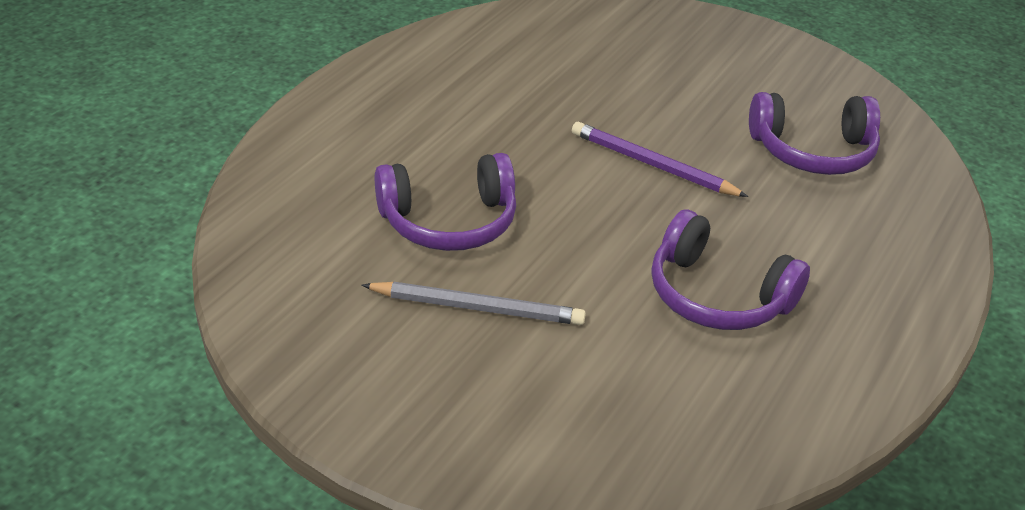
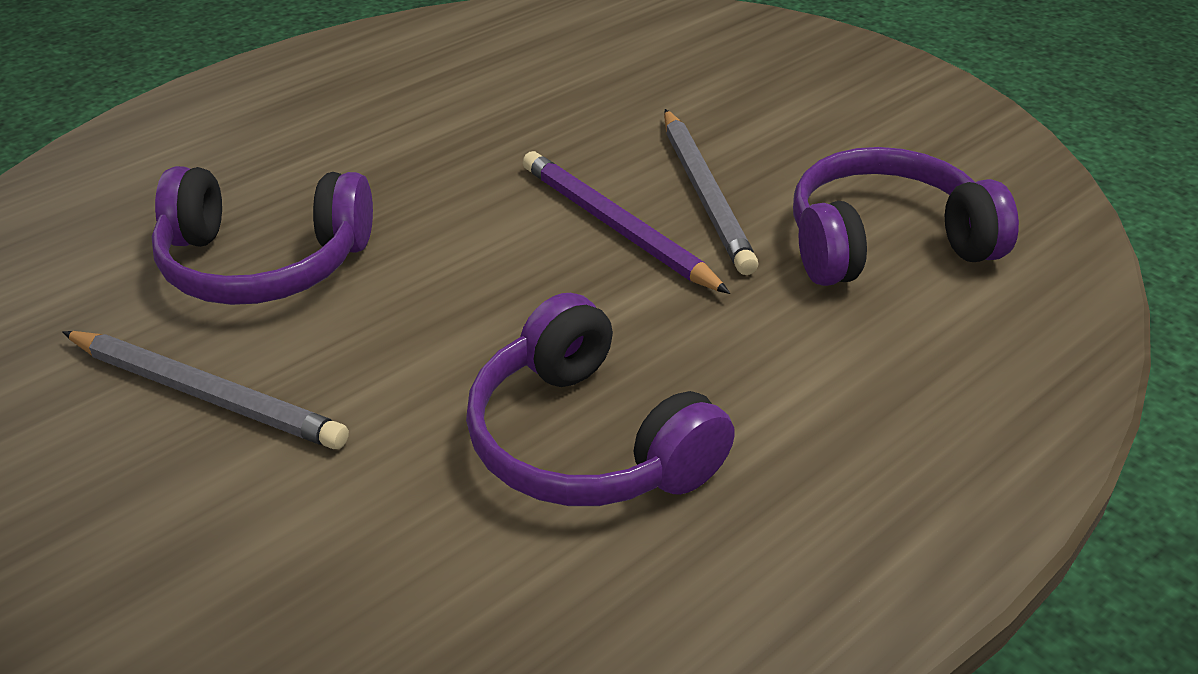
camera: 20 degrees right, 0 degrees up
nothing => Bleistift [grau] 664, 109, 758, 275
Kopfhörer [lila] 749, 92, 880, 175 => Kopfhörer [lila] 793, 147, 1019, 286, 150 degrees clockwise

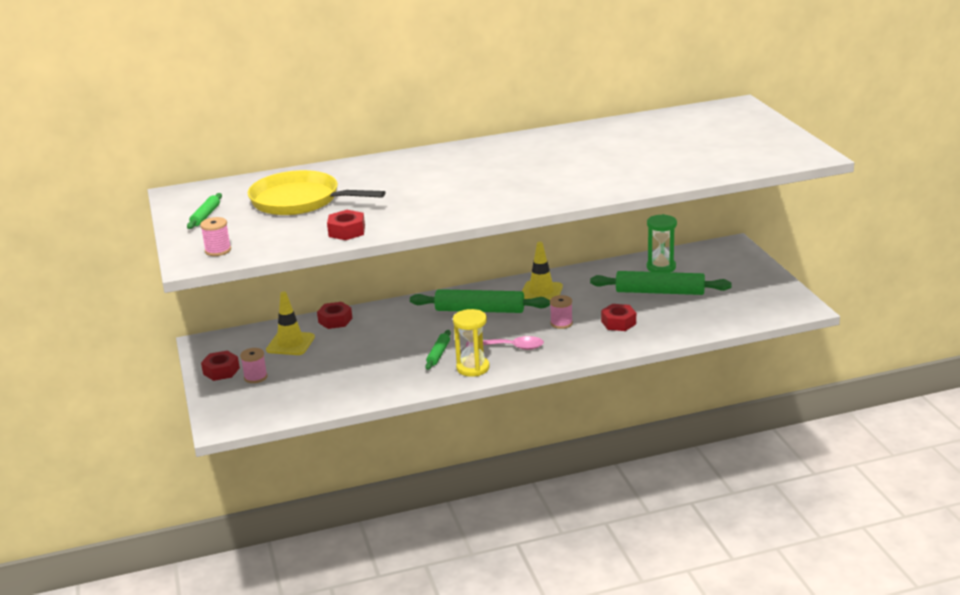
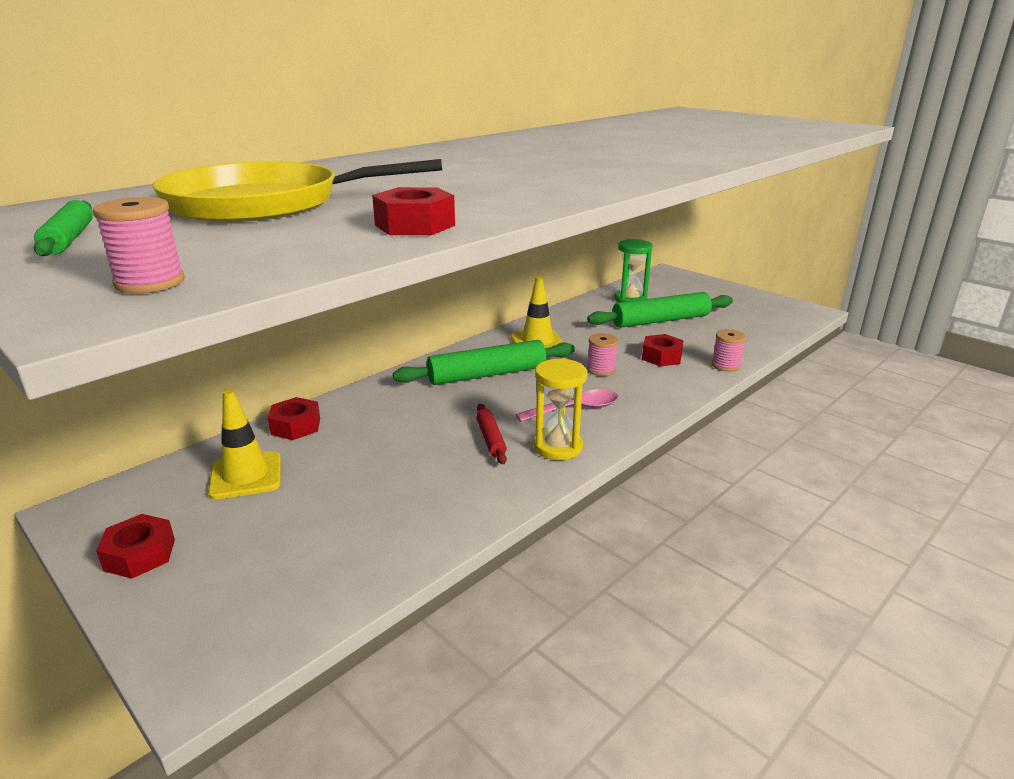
camera: 30 degrees left, 0 degrees up
Nudelholz [grün] 425, 330, 451, 370 => Nudelholz [rot] 476, 404, 507, 464
Garnrolle [rosa] 240, 348, 267, 383 => Garnrolle [rosa] 712, 329, 746, 372, shifted

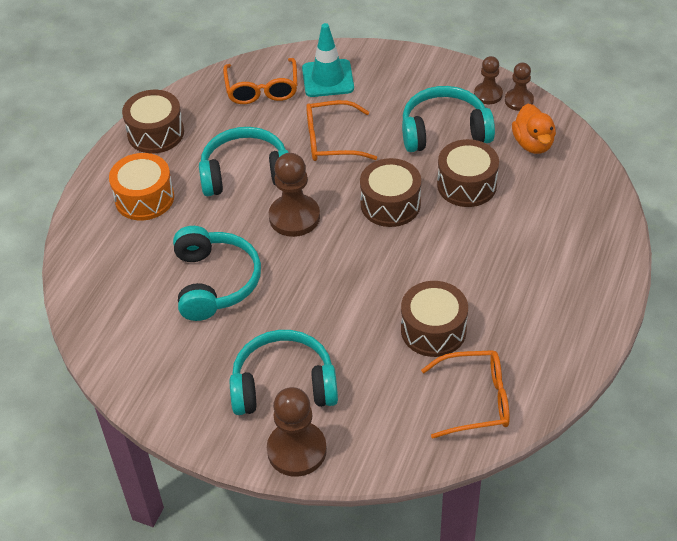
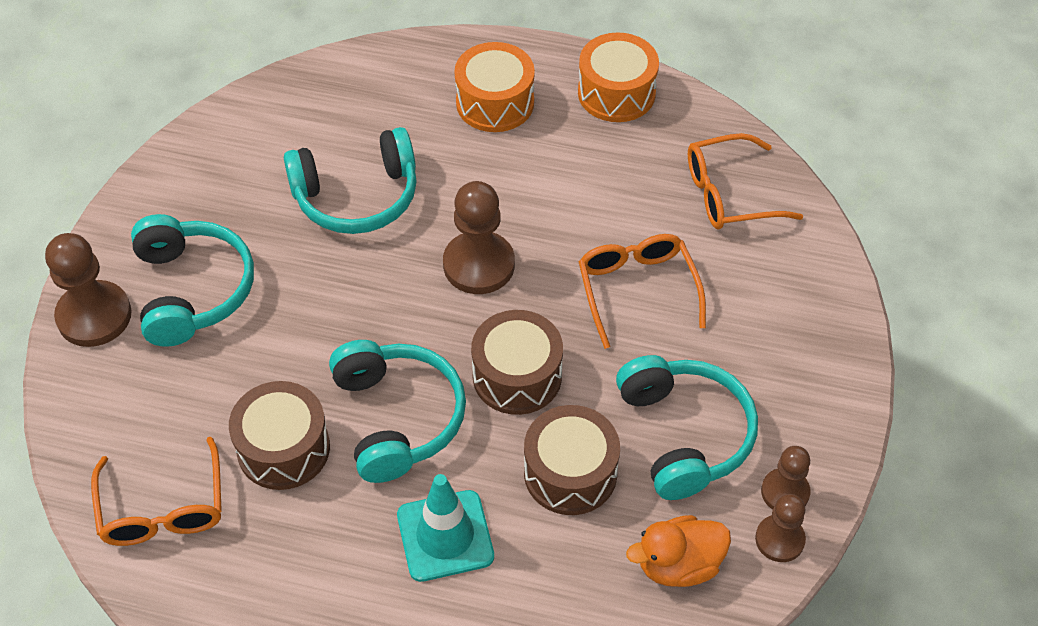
camera: 80 degrees right, 5 degrees up
Kopfhörer [türkis] 199, 127, 289, 196 => Kopfhörer [türkis] 329, 340, 466, 483, shifted
Leitkegel [türkis] 302, 23, 354, 97 => Leitkegel [türkis] 397, 474, 494, 582, shifted
Trommel [braun] 122, 90, 184, 154 => Trommel [orange] 578, 33, 659, 122

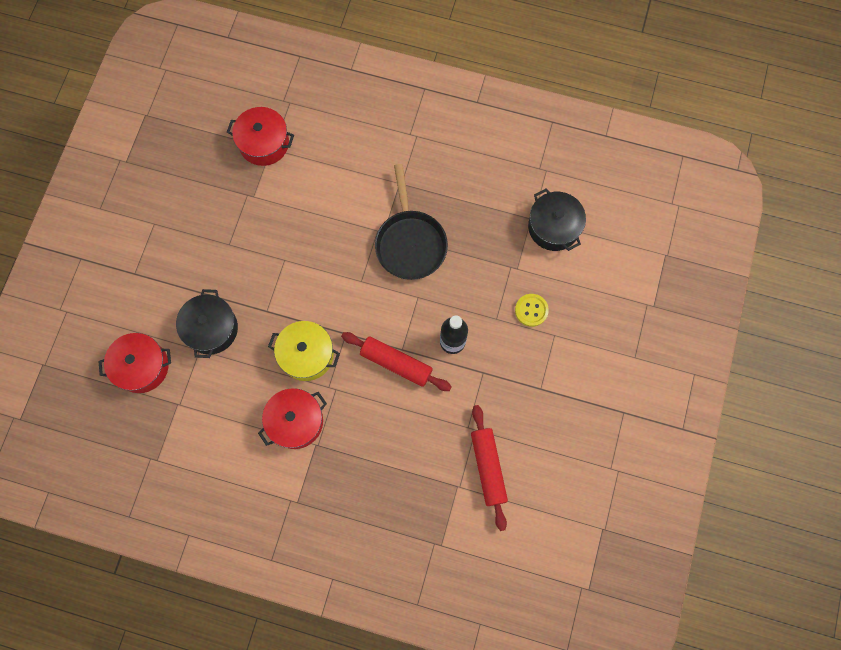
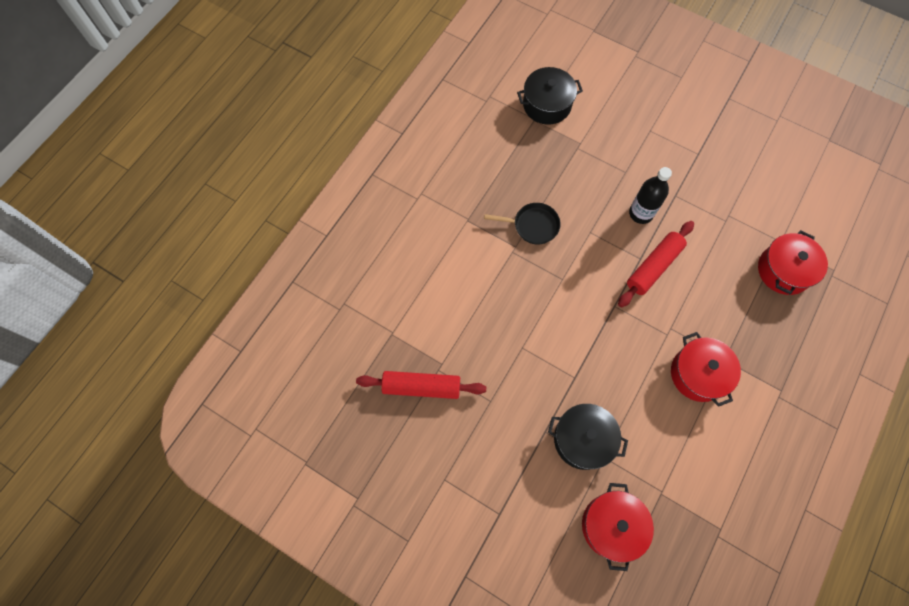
camera: 75 degrees left, 5 degrees down
Nudelholz [rot] 471, 405, 508, 531 => Nudelholz [rot] 356, 371, 486, 399, shifted
Pfanne [schwarz] 375, 164, 448, 280 => Pfanne [schwarz] 484, 203, 561, 245, x0.63
Kochtopf [rot] 227, 107, 294, 166 => Kochtopf [rot] 758, 230, 828, 295, shifted
Kochtopf [gelb] 268, 321, 340, 381 => nothing
Knopf [gelb] 515, 294, 549, 327 => nothing

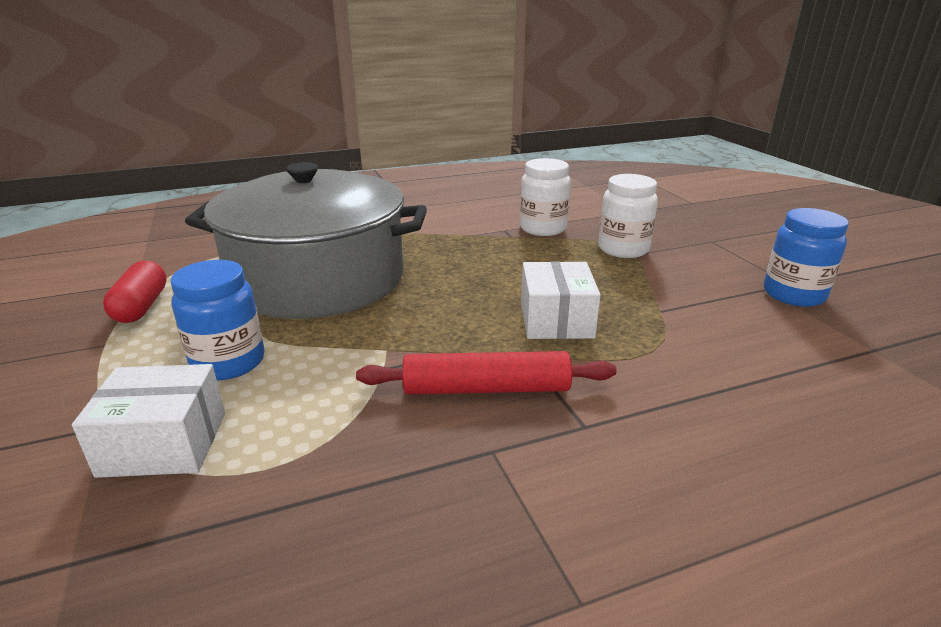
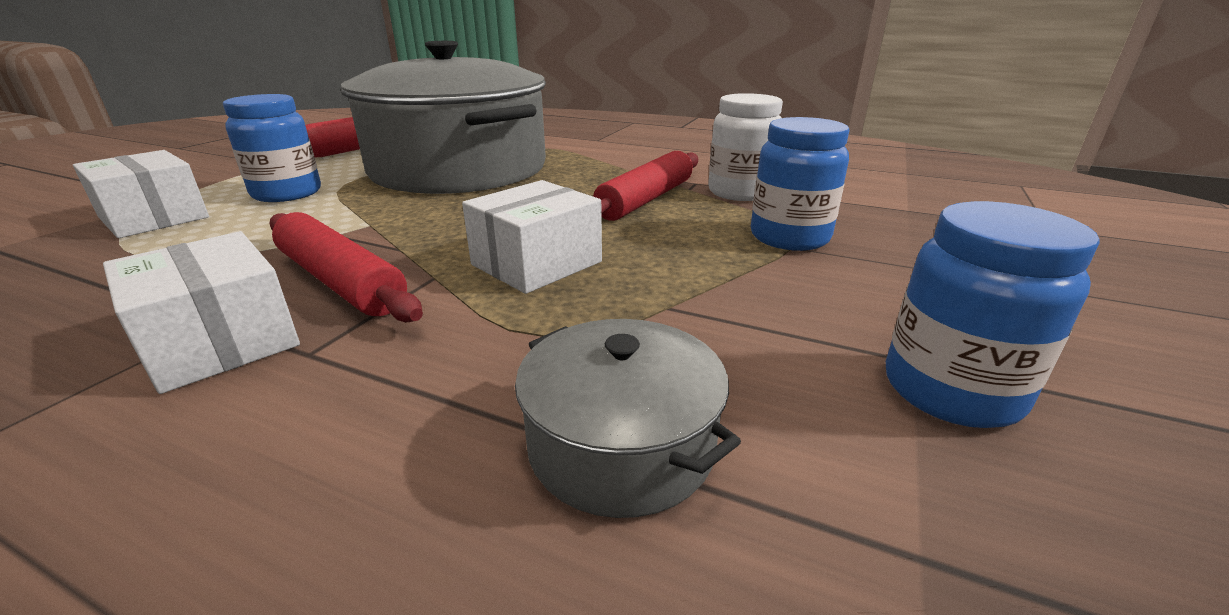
camera: 45 degrees right, 0 degrees up
nothing => Schachtel [weiß] 103, 231, 300, 394
nothing => Kochtopf [grau] 515, 319, 741, 518
nothing => Nudelholz [rot] 593, 151, 698, 221
Einmachglas [weiß] 598, 174, 658, 258 => Einmachglas [blau] 751, 117, 850, 251

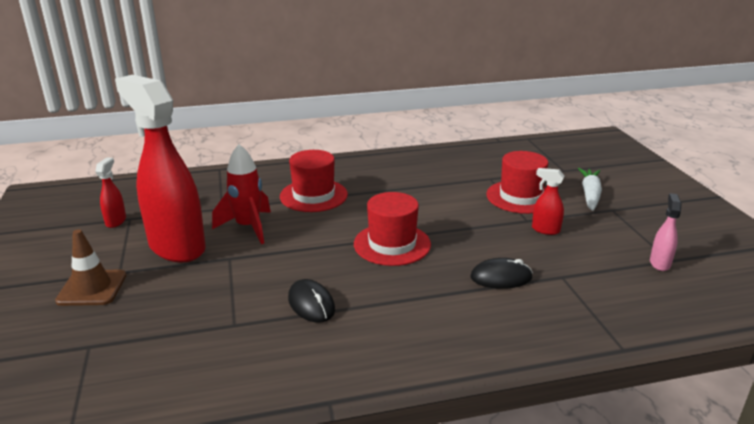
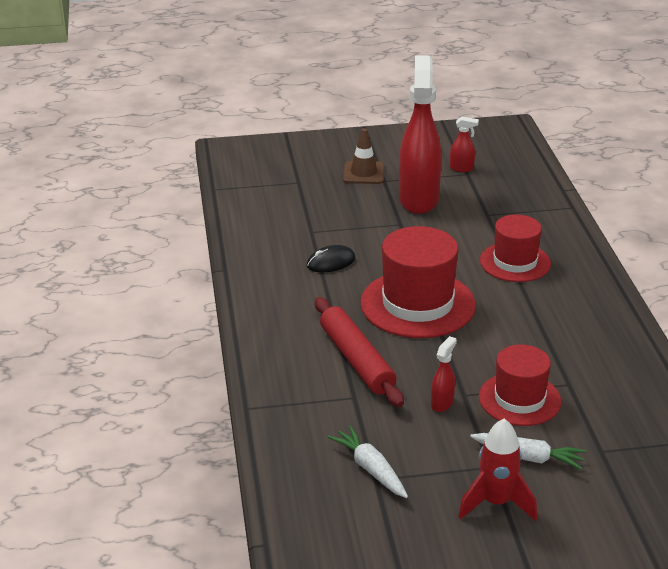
camera: 95 degrees right, 5 degrees up
Computermaus [schwarz] 471, 258, 533, 289 => Nudelholz [rot] 315, 297, 404, 407
Sprühflasche [rosa] 650, 193, 682, 271 => Karotte [weiß] 328, 426, 408, 498
Hut [rot] 354, 192, 431, 266 => Hut [rot] 360, 226, 476, 338, x1.55
Sprühflasche [rot] 115, 75, 206, 262 => Sprühflasche [rot] 399, 55, 442, 214, 45 degrees counterclockwise
Rakete [rot] 212, 144, 271, 244 => Rakete [rot] 458, 419, 537, 521, shifted

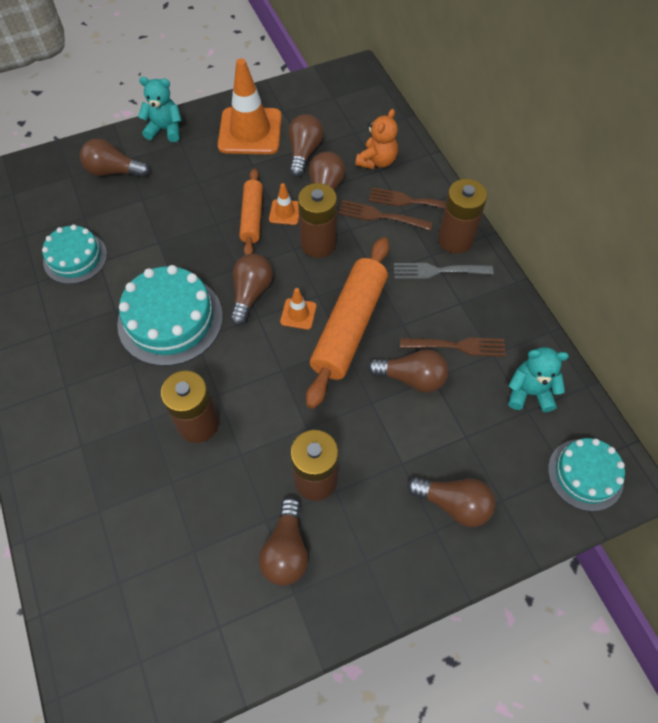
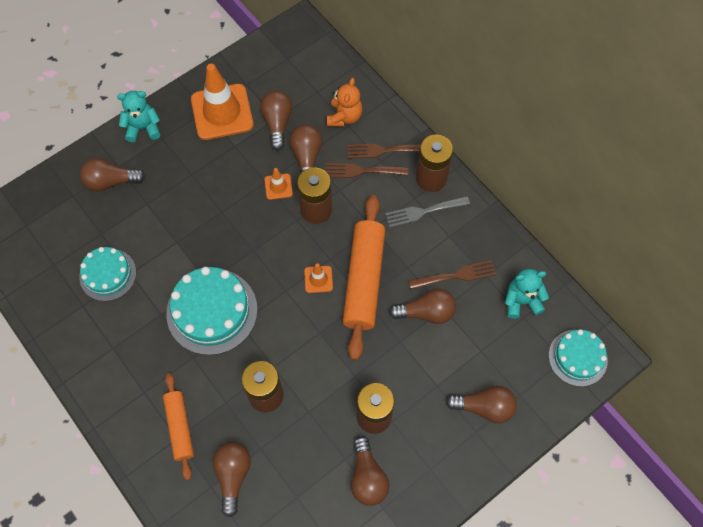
camera: 15 degrees left, 5 degrees up
Nudelholz [orange] 239, 169, 263, 255 => Nudelholz [orange] 163, 373, 194, 480, shifted
Glühbirne [braun] 230, 254, 273, 326 => Glühbirne [braun] 213, 442, 251, 517, shifted

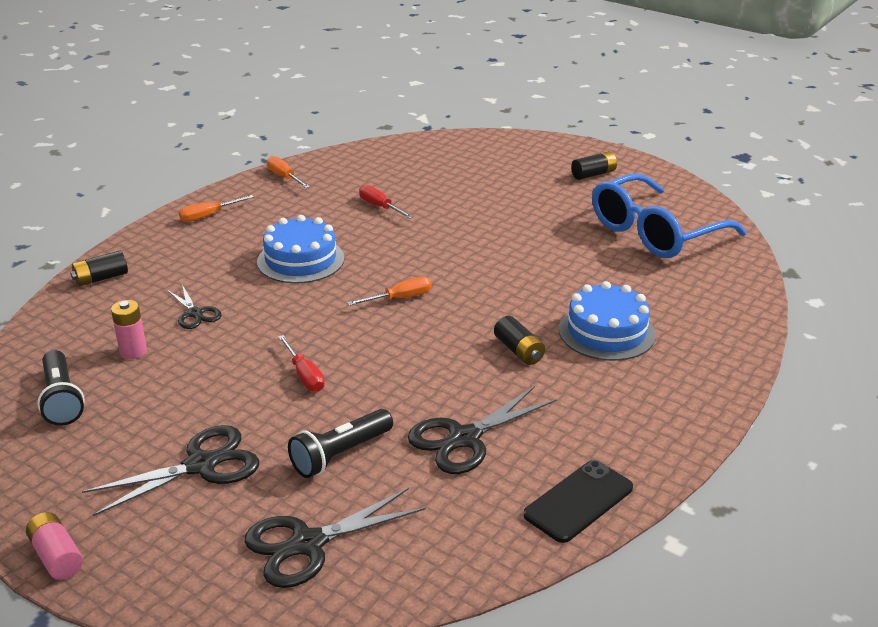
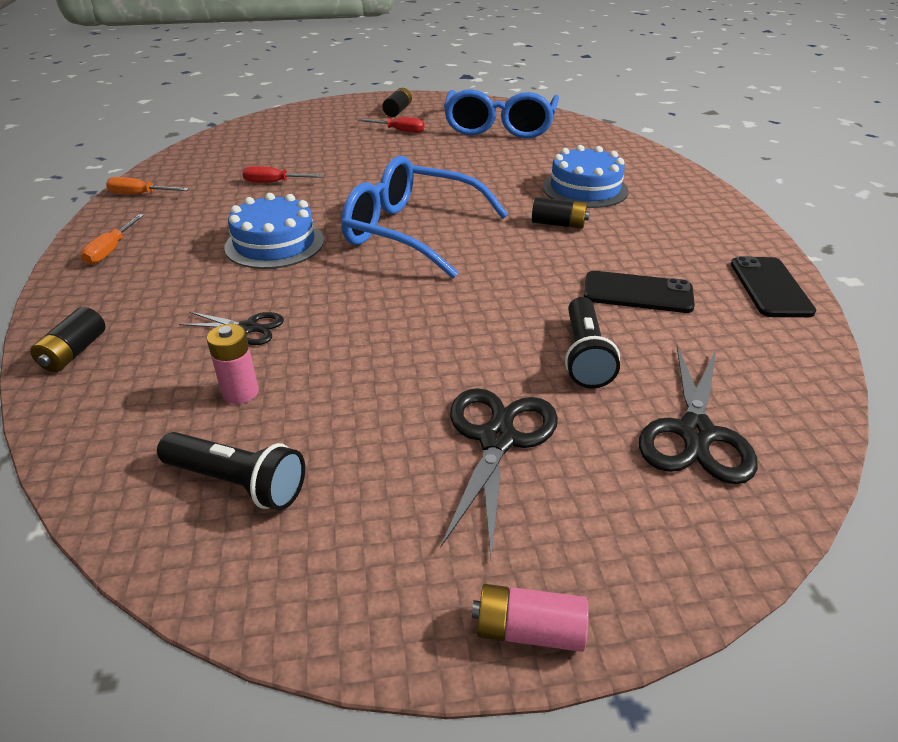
camera: 45 degrees left, 5 degrees up
Schraubenzieher [orange] 347, 277, 432, 306 => Brille [blau] 341, 156, 508, 278
Schraubenzieher [rot] 278, 335, 325, 392 => Schraubenzieher [rot] 358, 117, 425, 133, shifted
Schere [schwarz] 408, 386, 557, 474 => Handy [schwarz] 584, 271, 695, 313

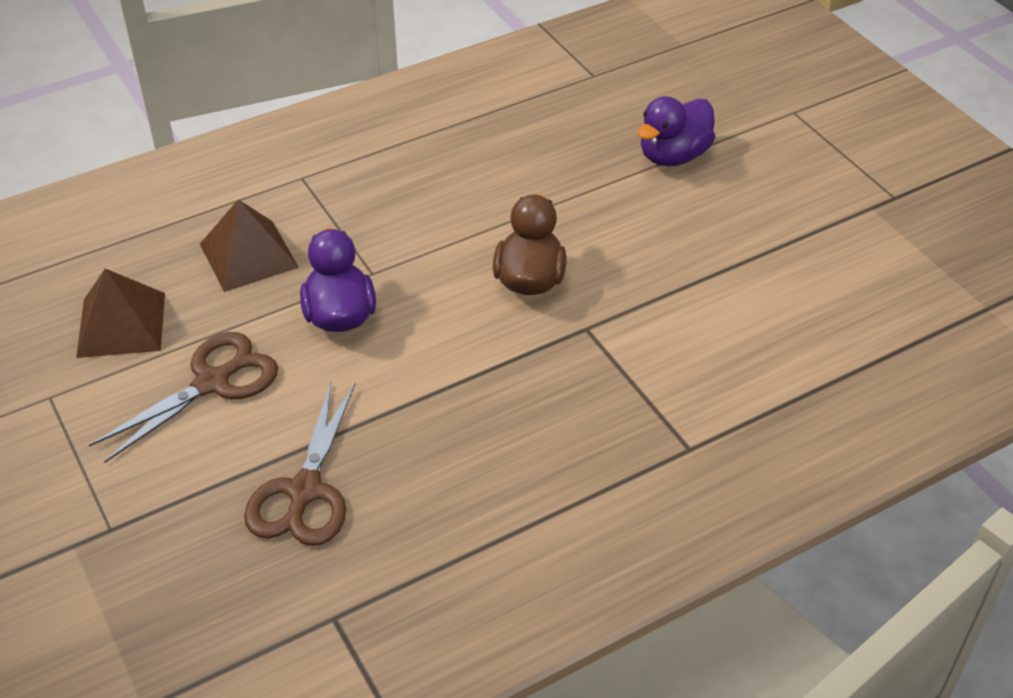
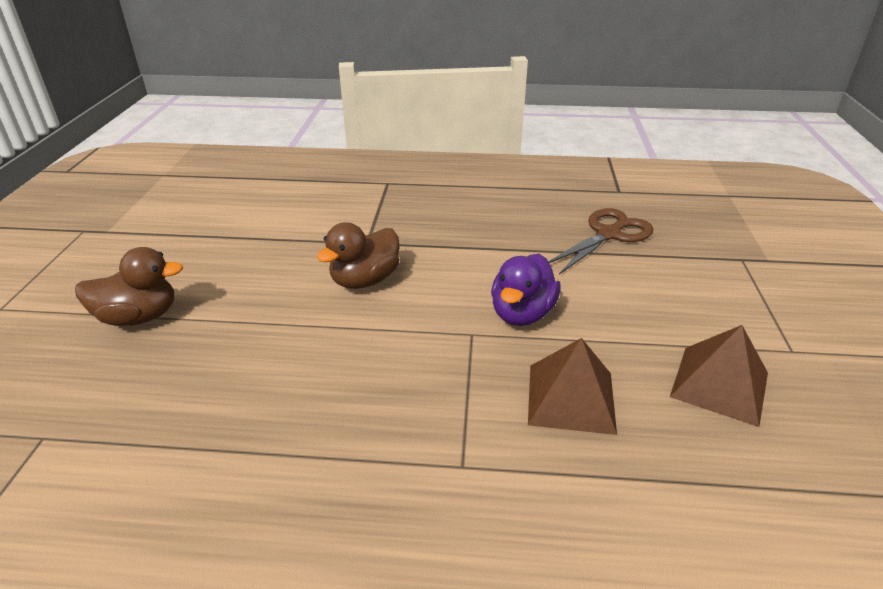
camera: 145 degrees left, 10 degrees down
Ente [lila] 637, 96, 715, 166 => Ente [braun] 75, 247, 183, 326
Schere [braun] 89, 332, 278, 463 => nothing

